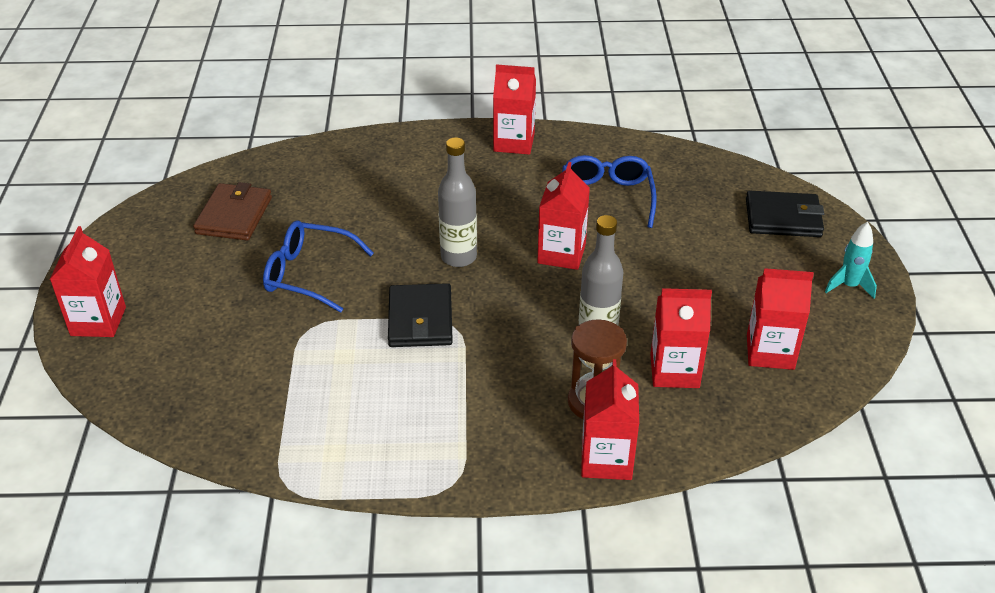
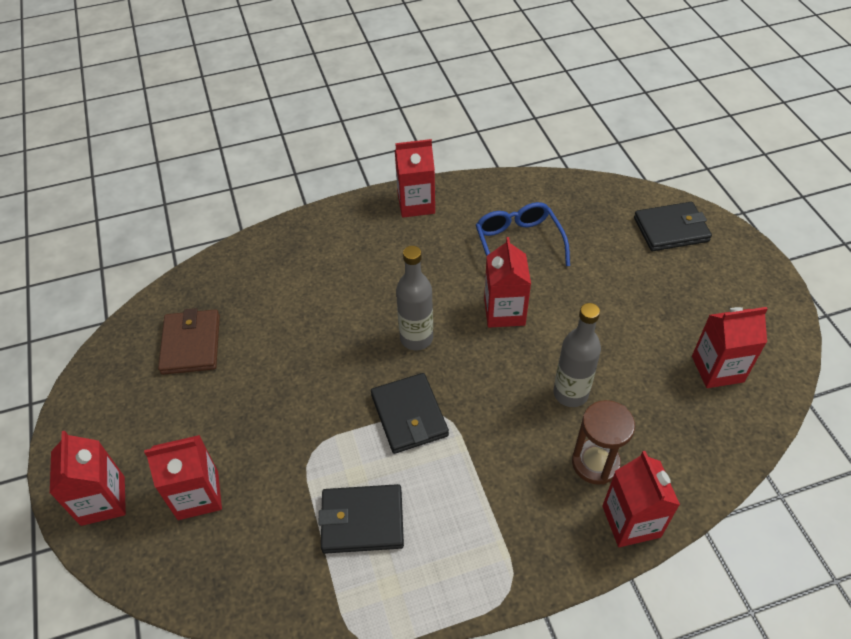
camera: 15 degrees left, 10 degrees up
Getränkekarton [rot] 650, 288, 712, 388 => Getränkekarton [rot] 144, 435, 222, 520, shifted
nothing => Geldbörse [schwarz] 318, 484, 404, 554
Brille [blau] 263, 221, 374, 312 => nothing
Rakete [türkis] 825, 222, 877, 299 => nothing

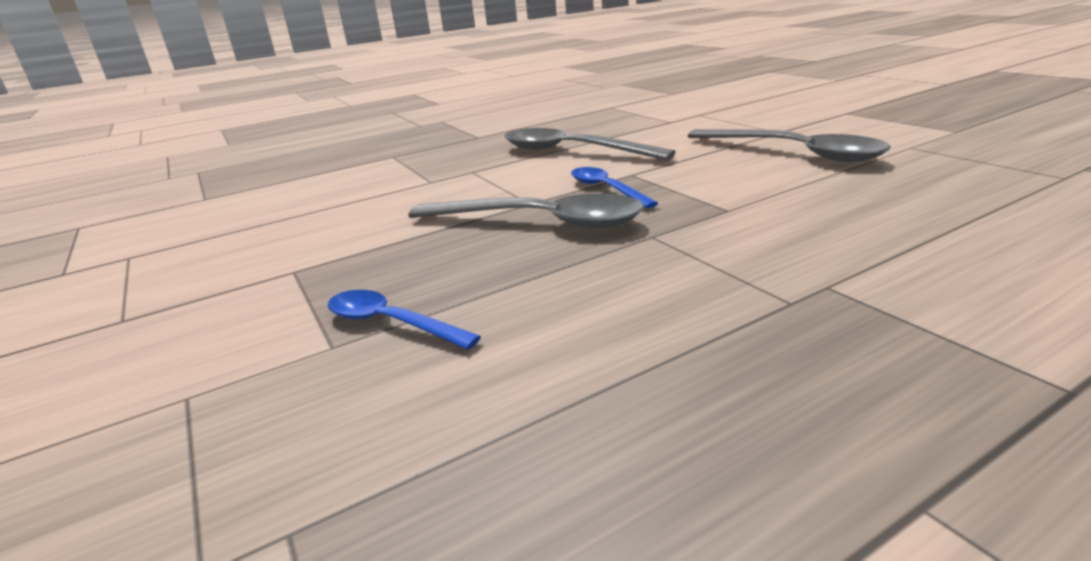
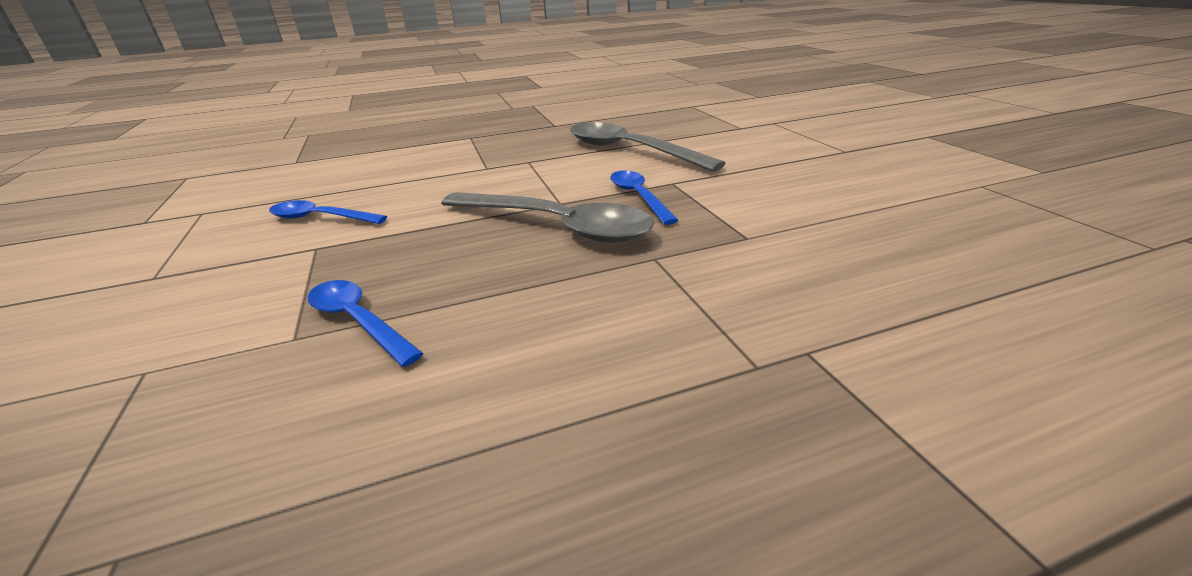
camera: 10 degrees right, 5 degrees up
nothing => Löffel [blau] 269, 200, 387, 224
Löffel [grau] 688, 129, 891, 162 => nothing

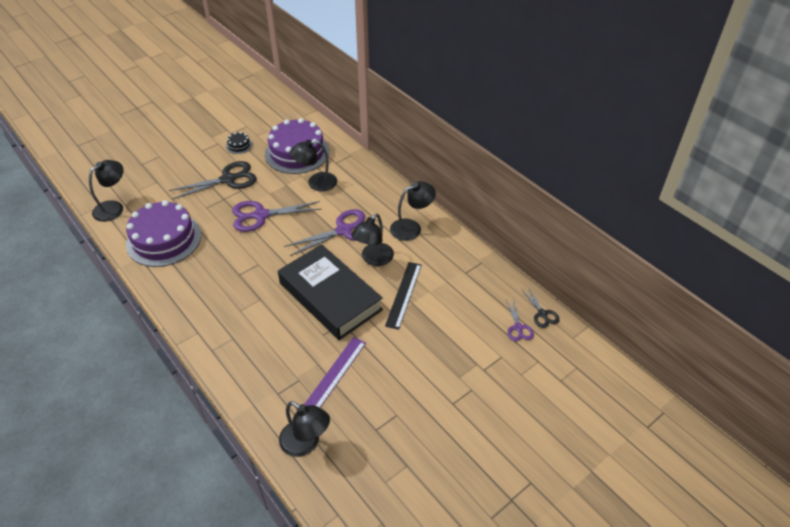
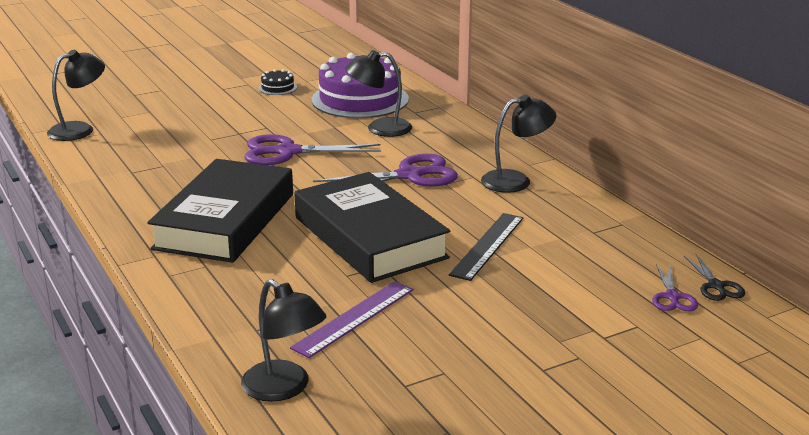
camera: 10 degrees right, 20 degrees down
nothing => Buch [schwarz] 147, 159, 293, 263
Kuchen [lila] 126, 200, 201, 267 => nothing
Schere [schwarz] 169, 161, 257, 199 => nothing
Lampe [schwarz] 351, 213, 394, 266 => nothing

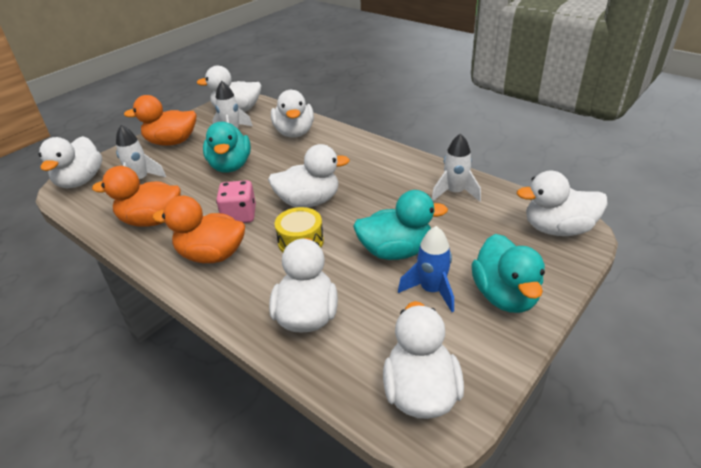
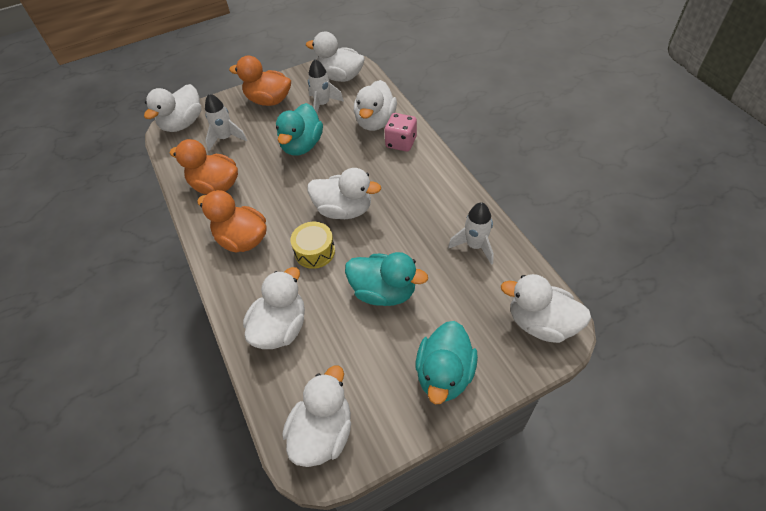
camera: 25 degrees right, 15 degrees up
Spielwürfel [rosa] 216, 180, 256, 223 => Spielwürfel [rosa] 384, 113, 417, 152, shifted
Rakete [blau] 398, 226, 454, 312 => nothing

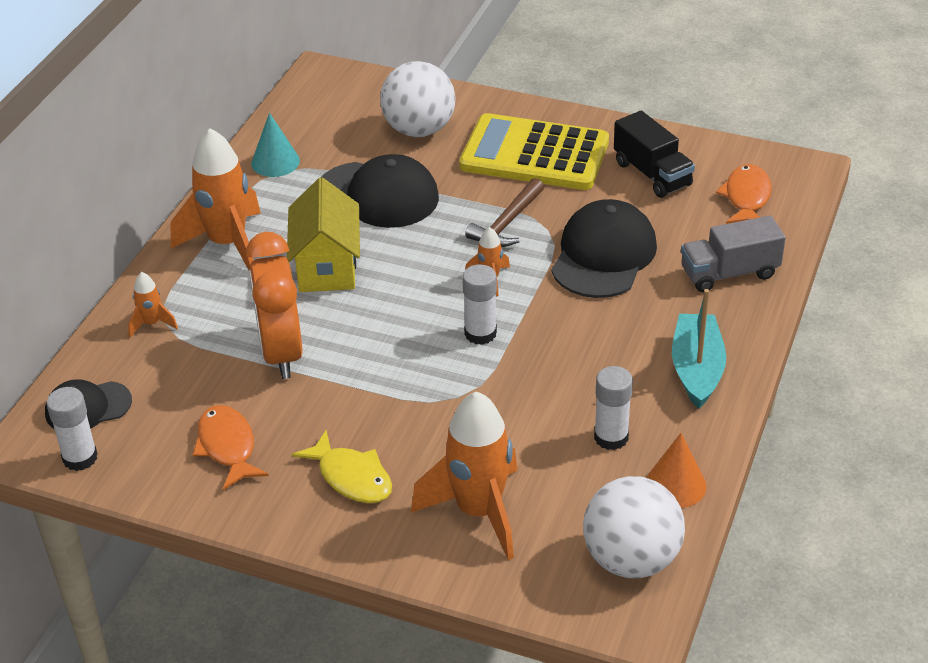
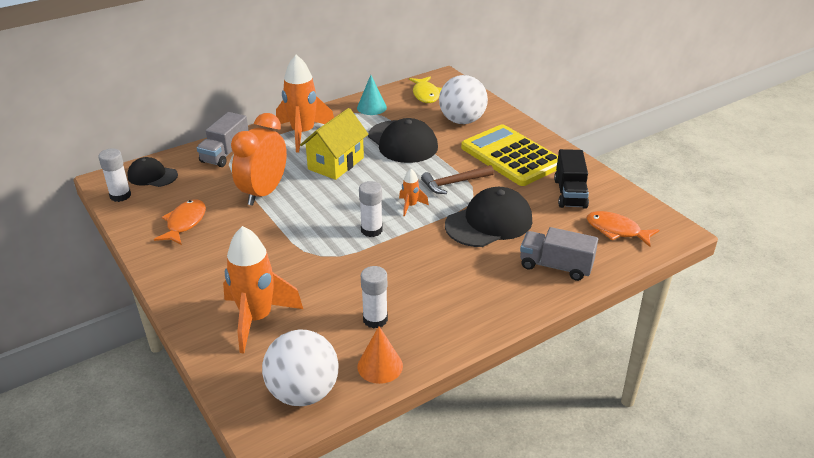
camera: 35 degrees right, 5 degrees down
Rakete [orange] 128, 272, 178, 338 => Lastwagen [grau] 197, 112, 249, 167
Fisch [gelb] 292, 430, 392, 503 => Fisch [gelb] 409, 77, 442, 103, shifted
Fisch [orange] 716, 164, 772, 224 => Fisch [orange] 586, 211, 659, 247, 105 degrees counterclockwise
Boot [türkis] 672, 289, 726, 409 => nothing

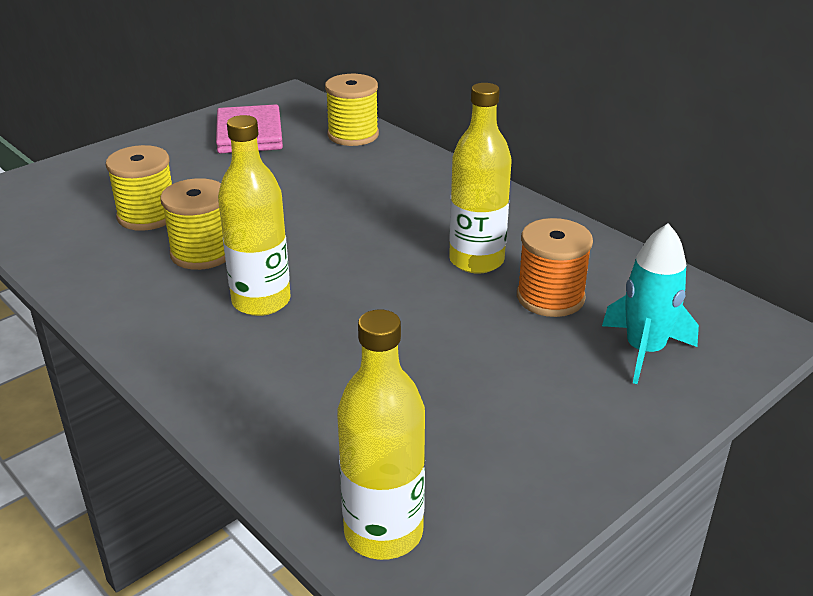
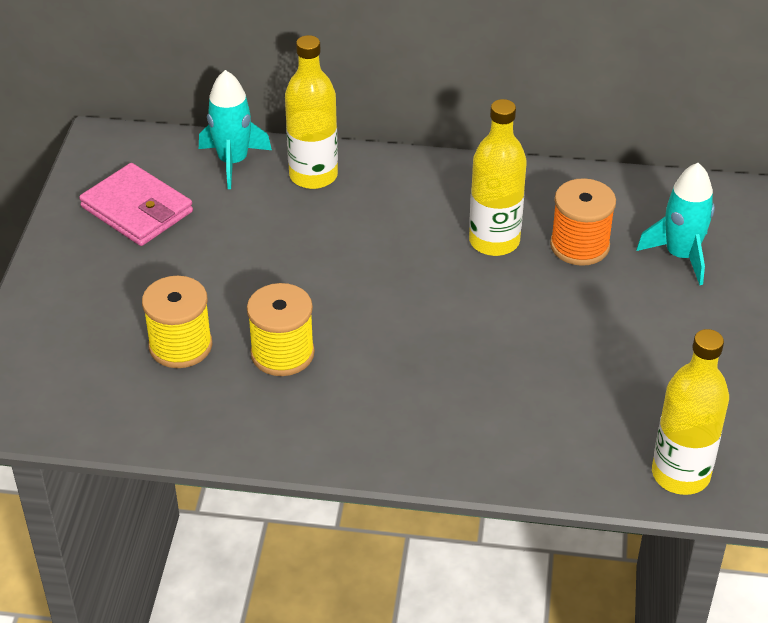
camera: 40 degrees left, 10 degrees up
Garnrolle [gelb] 325, 74, 379, 146 => Rakete [türkis] 199, 70, 272, 189
Flasche [gelb] 218, 115, 291, 316 => Flasche [gelb] 285, 35, 338, 189, shifted

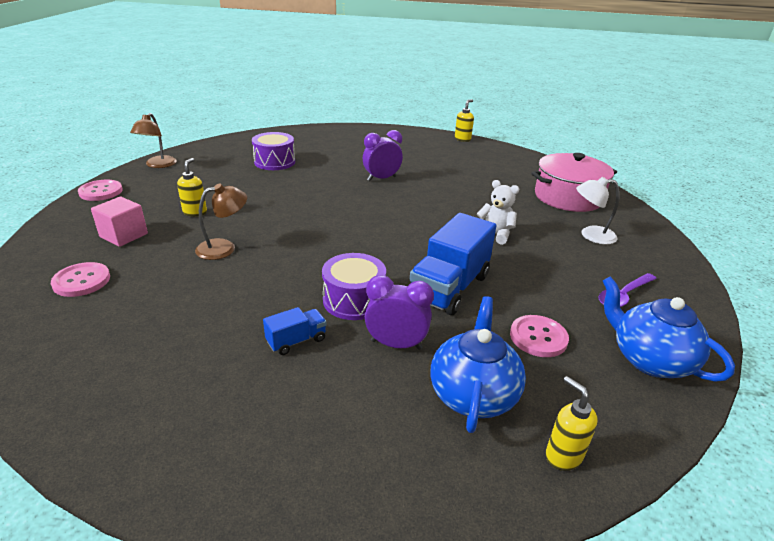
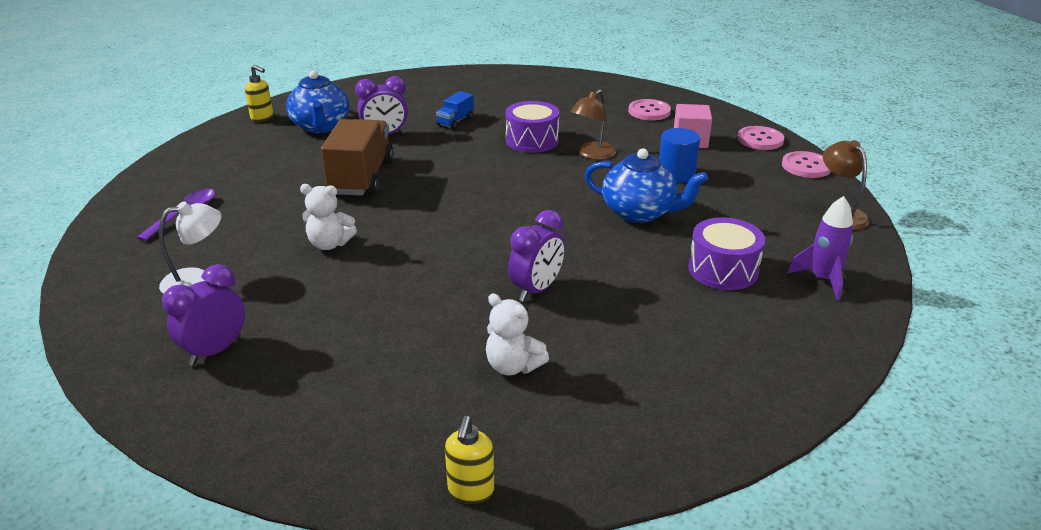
camera: 155 degrees right, 0 degrees up
Kochtopf [rosa] 531, 153, 617, 212 => Wecker [lila] 162, 264, 245, 366
Lastwagen [blau] 410, 213, 496, 315 => Lastwagen [braun] 321, 119, 394, 196
nothing => Teddybär [weiß] 486, 293, 549, 376
Trommel [lila] 322, 253, 386, 320 => Trommel [lila] 505, 101, 559, 153, shifted
Teekanne [blau] 603, 276, 735, 382 => Teekanne [blau] 585, 148, 708, 223, shifted
Seifenspender [gelb] 177, 158, 207, 217 => Vollzylinder [blau] 659, 128, 700, 183
Knopf [rosa] 510, 315, 569, 357 => Knopf [rosa] 738, 126, 784, 150, shifted
nothing => Rakete [lila] 787, 196, 853, 301

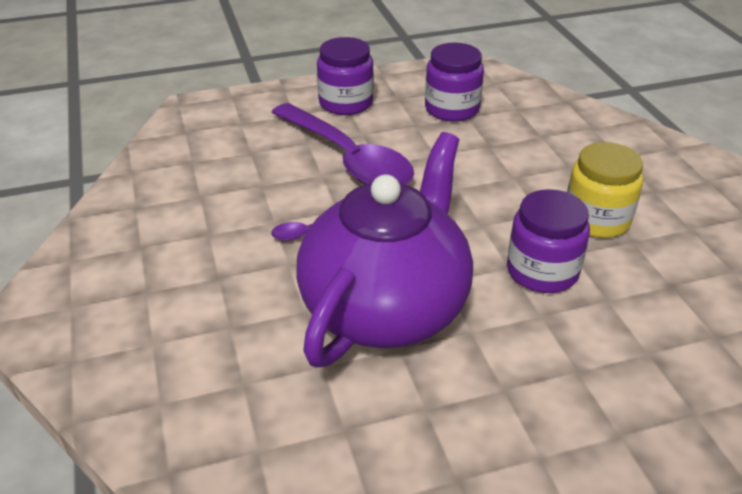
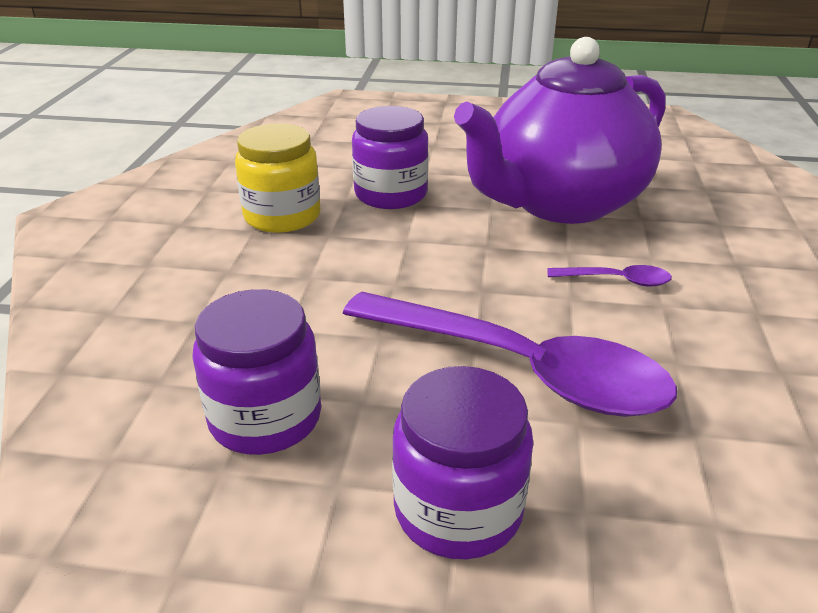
camera: 155 degrees left, 5 degrees down
Löffel [lila] 271, 103, 414, 184 => Löffel [lila] 343, 292, 677, 417, 135 degrees clockwise

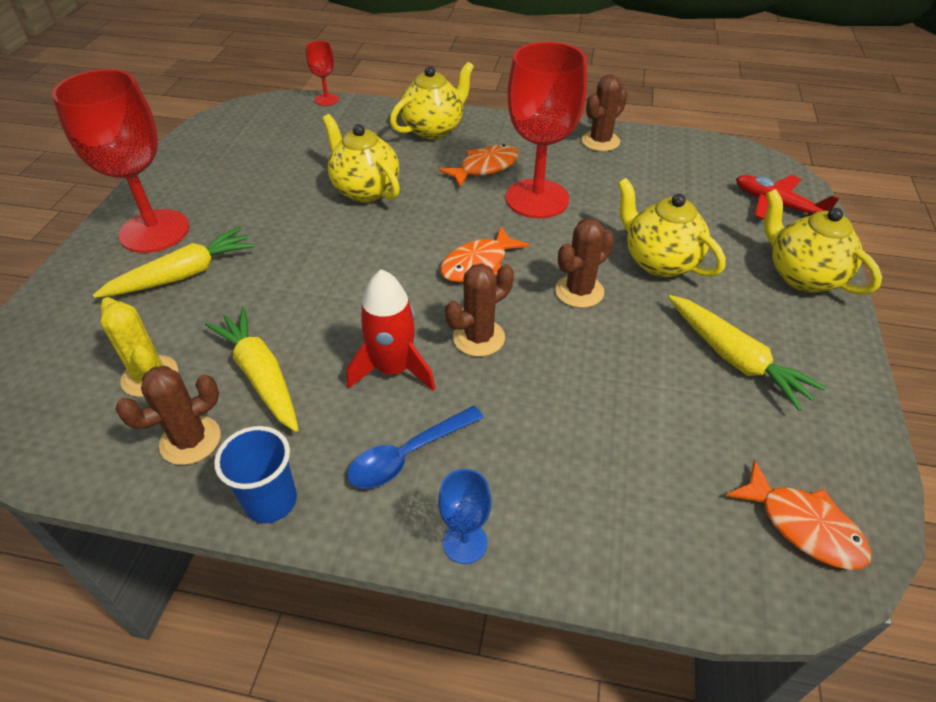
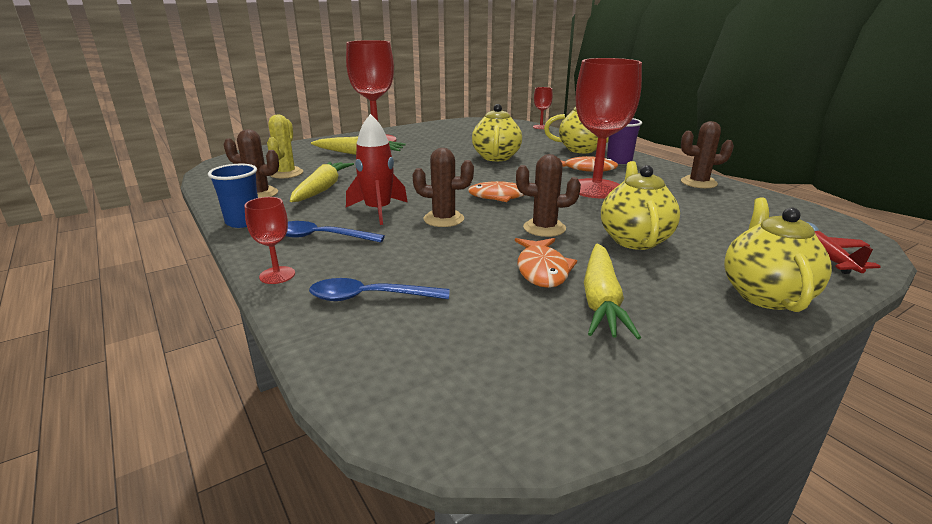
camera: 45 degrees right, 20 degrees down
Kelch [blau] 438, 469, 491, 564 => Kelch [rot] 245, 197, 295, 284
nothing => Löffel [blau] 309, 278, 449, 301
Fisch [orange] 725, 460, 872, 570 => Fisch [orange] 515, 238, 577, 288, shifted
nothing => Becher [lila] 607, 118, 642, 164

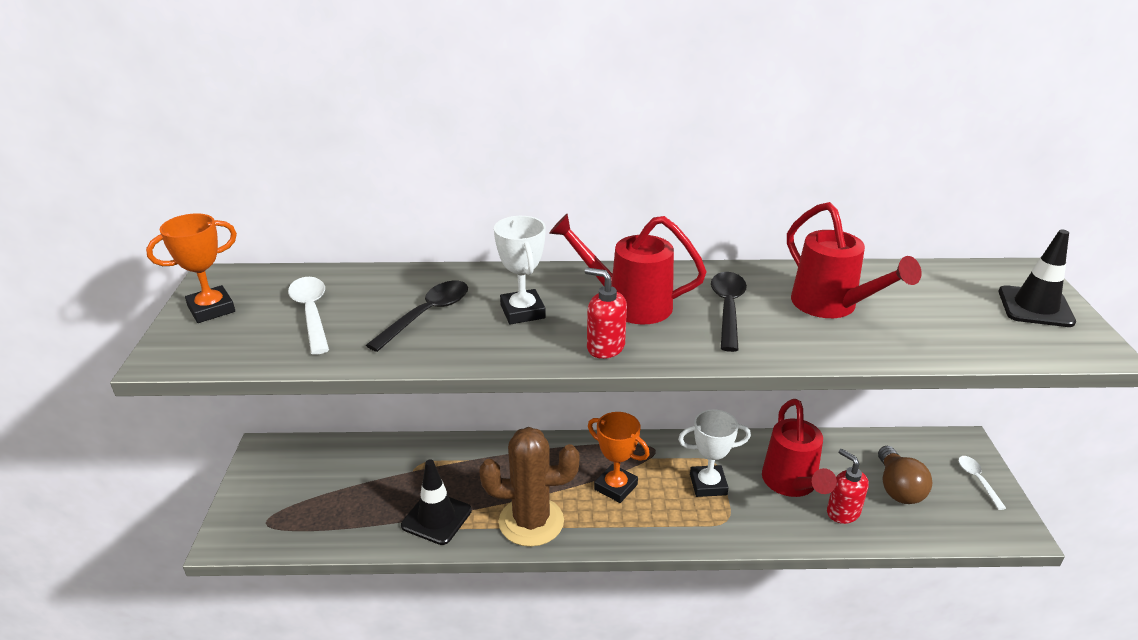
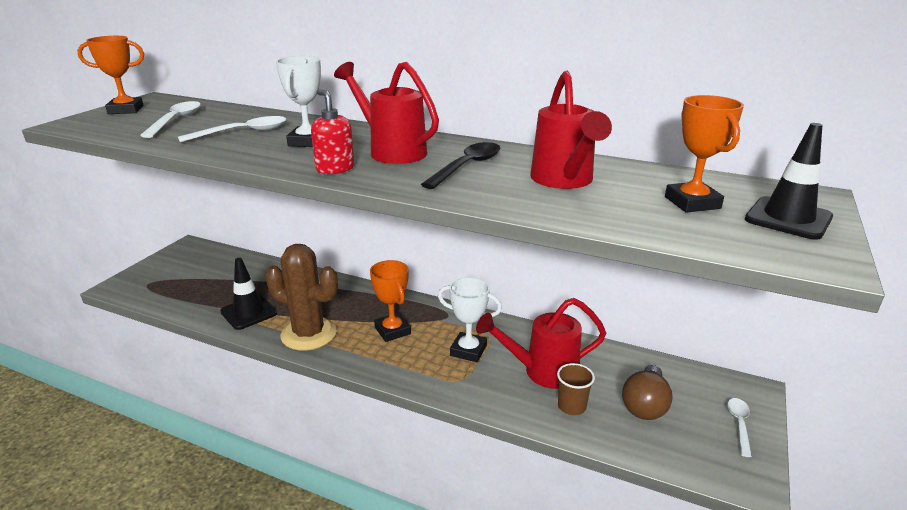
camera: 25 degrees right, 5 degrees down
Löffel [schwarz] 366, 281, 468, 352 => Löffel [weiß] 178, 116, 286, 142
Gießkanne [rot] 762, 399, 837, 497 => Gießkanne [rot] 476, 298, 606, 389, 60 degrees clockwise
Seifenspender [rot] 827, 449, 869, 524 => Becher [braun] 557, 363, 595, 415
nothing => Pokal [orange] 665, 95, 744, 213

